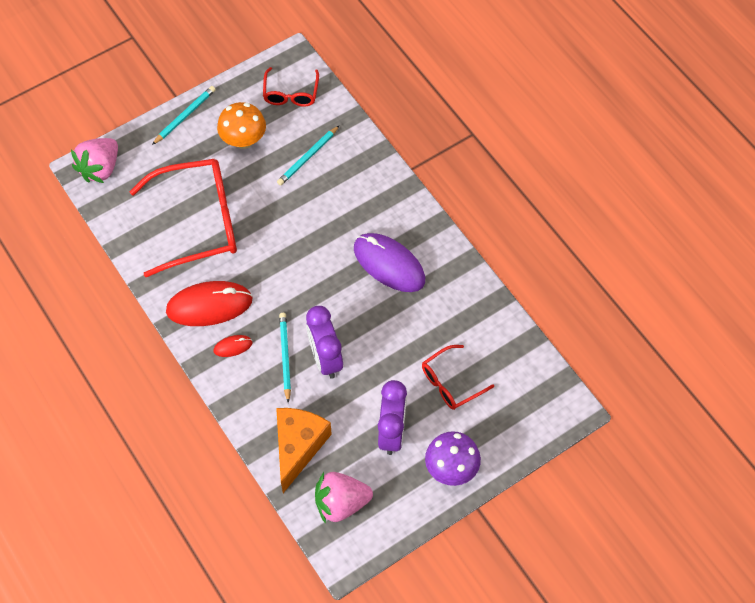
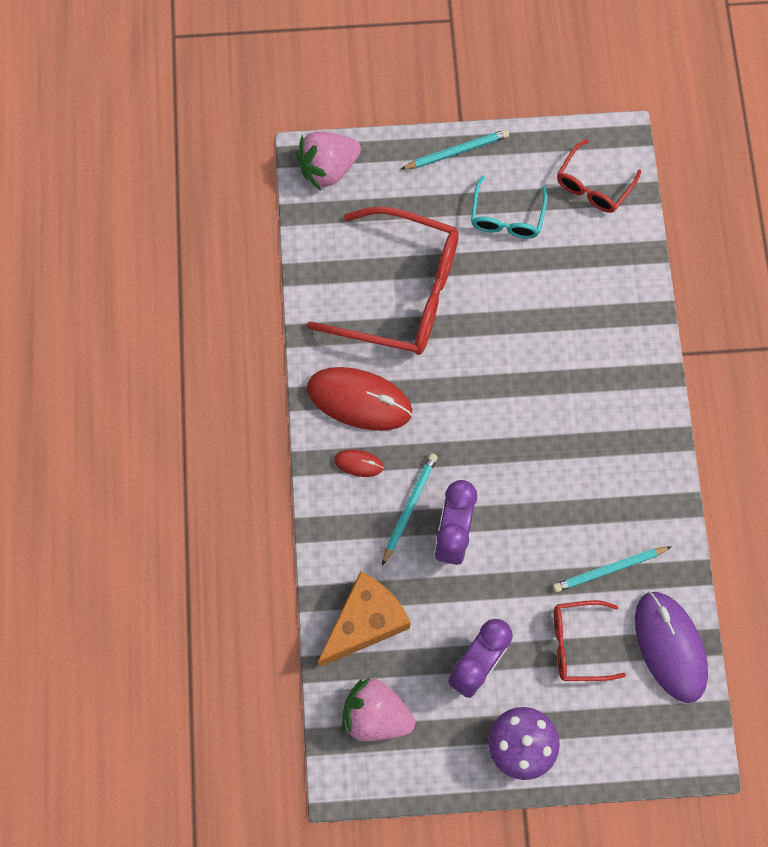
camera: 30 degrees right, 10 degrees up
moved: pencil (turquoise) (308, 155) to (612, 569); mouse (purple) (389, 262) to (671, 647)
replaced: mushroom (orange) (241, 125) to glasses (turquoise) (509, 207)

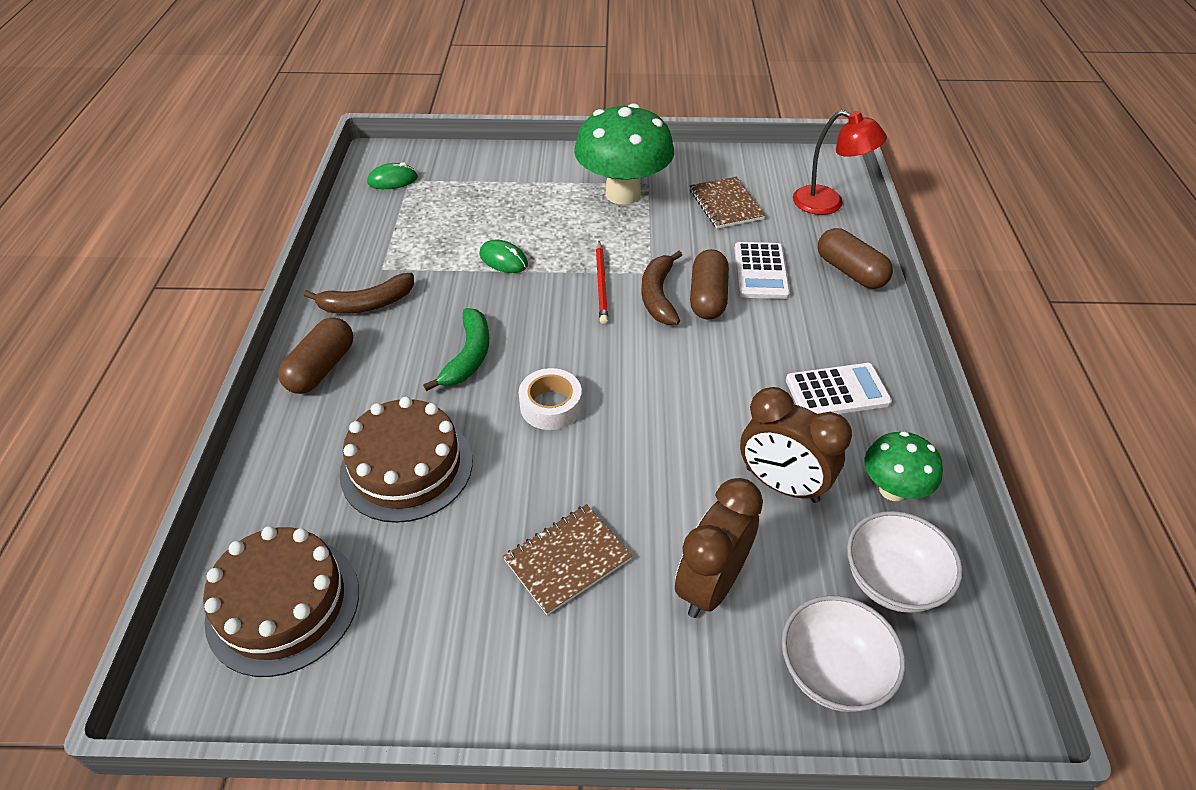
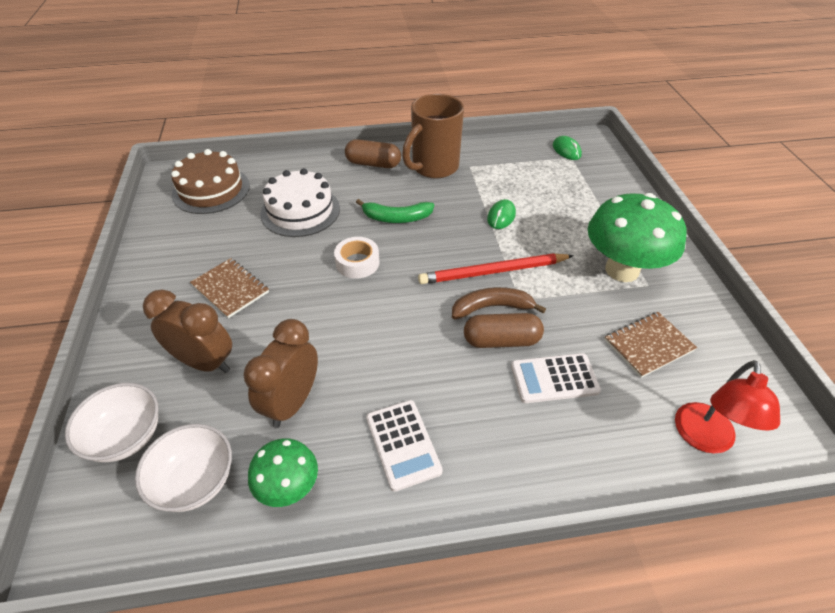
camera: 80 degrees right, 0 degrees up
removed: capsule (brown) (855, 258)
replaced: banana (brown) (359, 293) to mug (brown) (433, 136)
recoloured: cake (brown) (406, 460) to cake (white) (300, 202)
resized: pencil (red) (602, 283) = (496, 269) x1.59

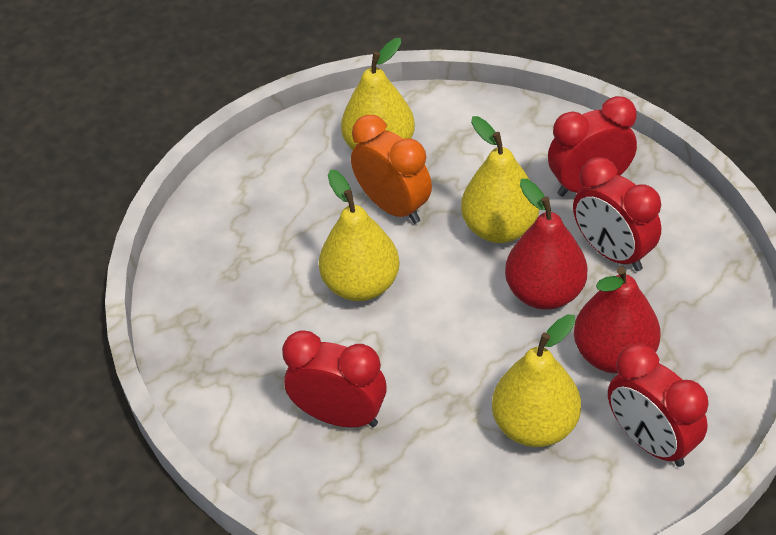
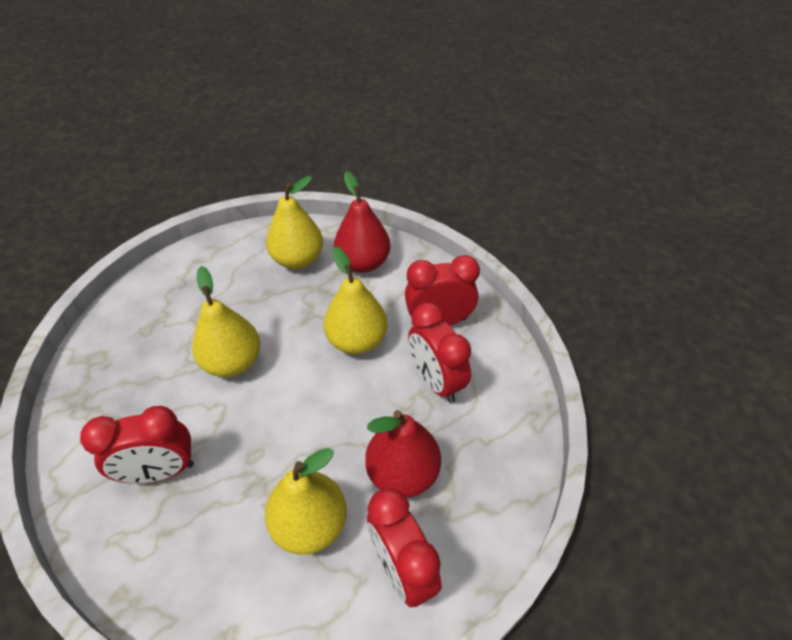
camera: 10 degrees right, 0 degrees up
removed: clock (orange) (391, 169)
moved: pear (red) (546, 244) to (362, 222)
turned: clock (red) (334, 379) = (137, 445) 135 degrees clockwise

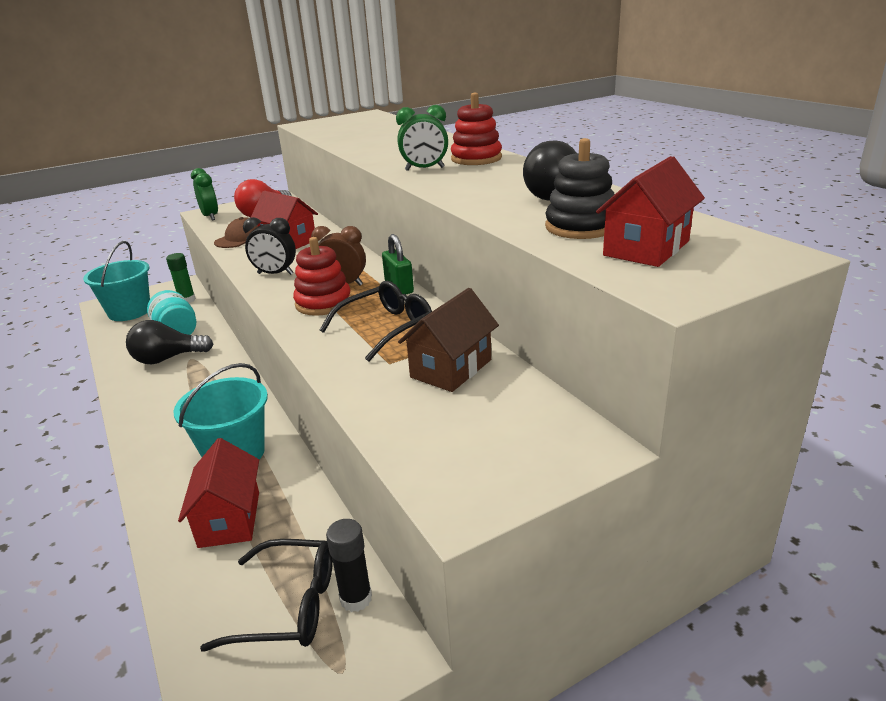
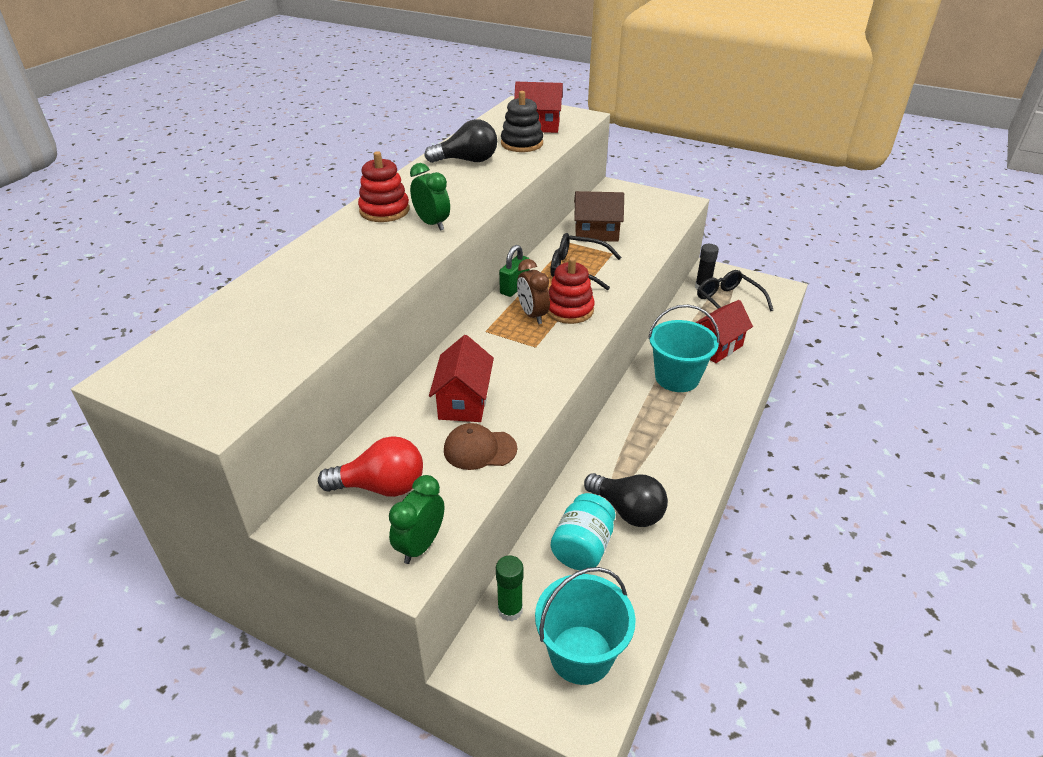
camera: 125 degrees left, 10 degrees up
removed: clock (black) (269, 246)

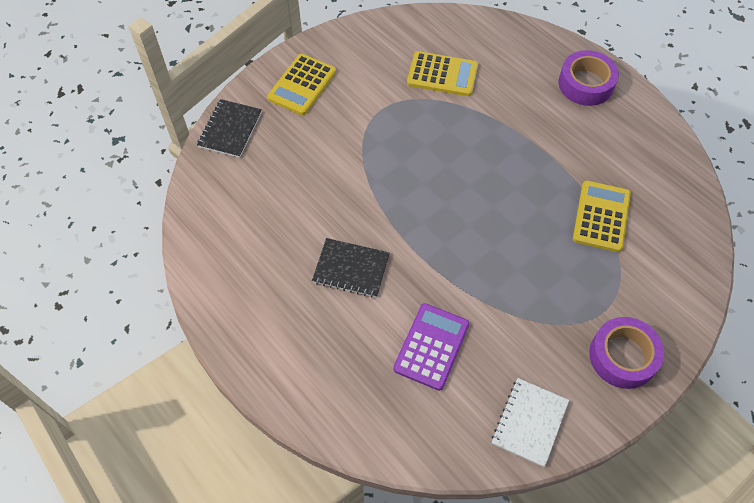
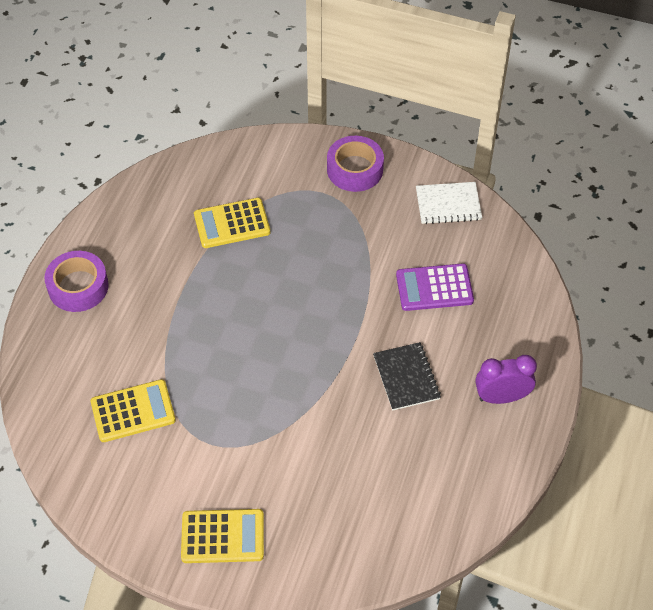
camera: 120 degrees left, 5 degrees down
removed: notebook (black) (229, 128)
added: clock (purple) (506, 379)
turned: calculator (yellow) (442, 73) = (133, 410) 90 degrees clockwise

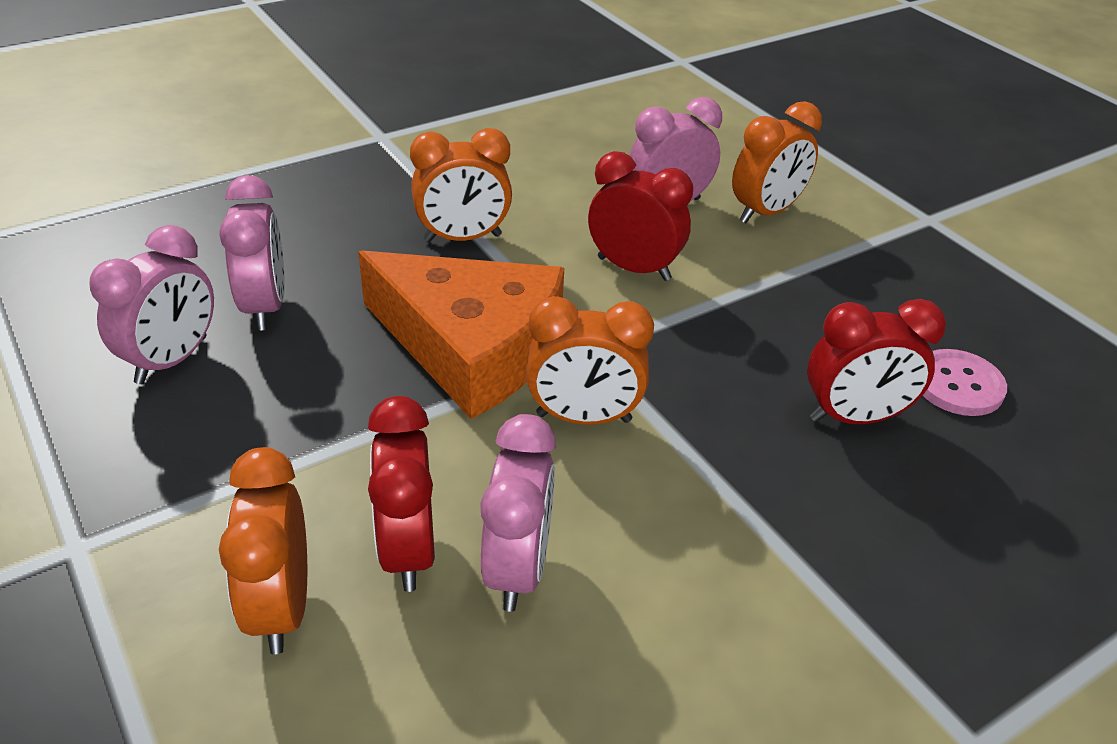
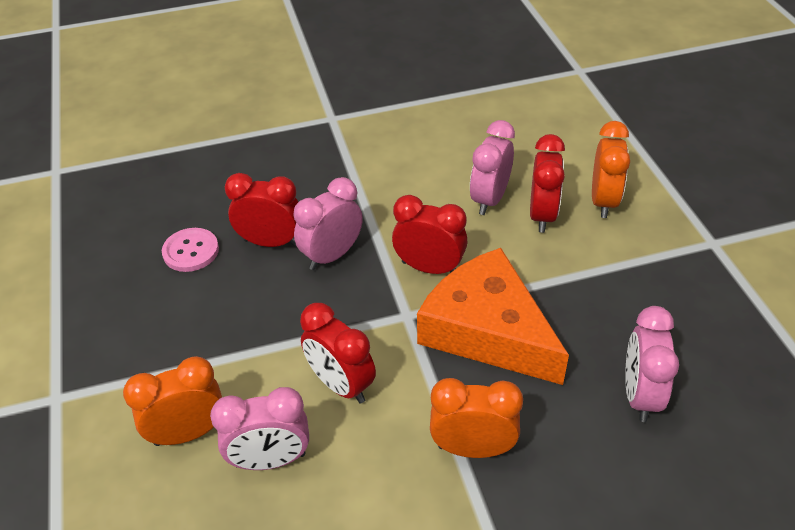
camera: 160 degrees left, 5 degrees up
moved: clock (pink) (151, 304) to (328, 223)
recoloured: clock (orange) (590, 360) to clock (red) (430, 234)

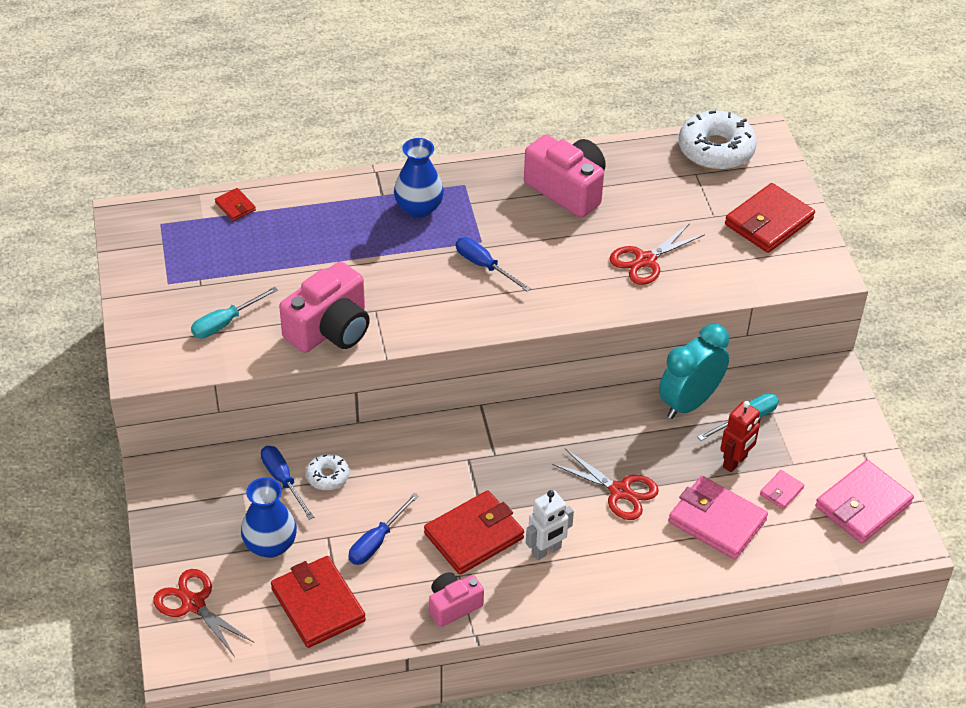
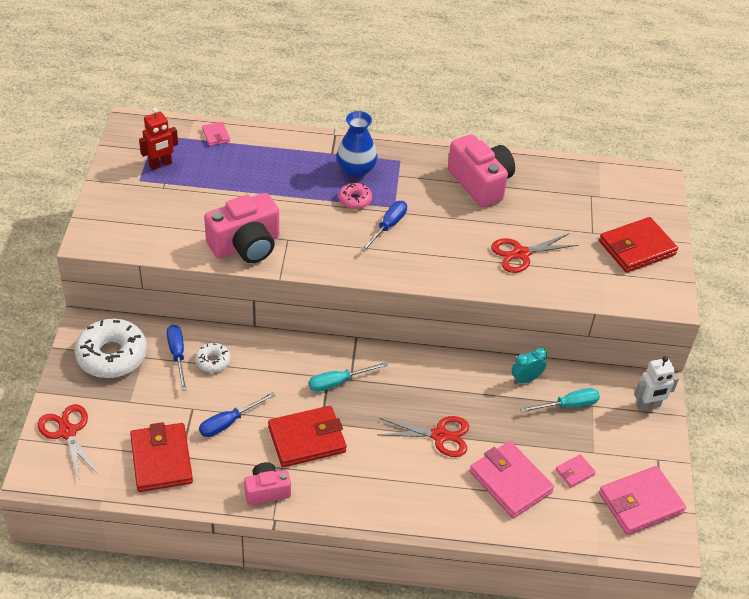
camera: 15 degrees right, 0 degrees up
removed: vase (blue) (269, 517)
added: donut (pink) (355, 195)
moved: donut (white) (718, 140) to (110, 348); screwdriver (turquoise) (234, 312) to (348, 377); robot (red) (740, 436) to (158, 139); robot (white) (550, 525) to (656, 383)
recoloured: wallet (red) (235, 204) to wallet (pink) (216, 134)
turned: screwdriver (blue) (493, 264) = (384, 226) 60 degrees clockwise; scissors (red) (605, 484) = (423, 436) 45 degrees counterclockwise
resized: clock (turquoise) (694, 371) = (529, 366) x0.52

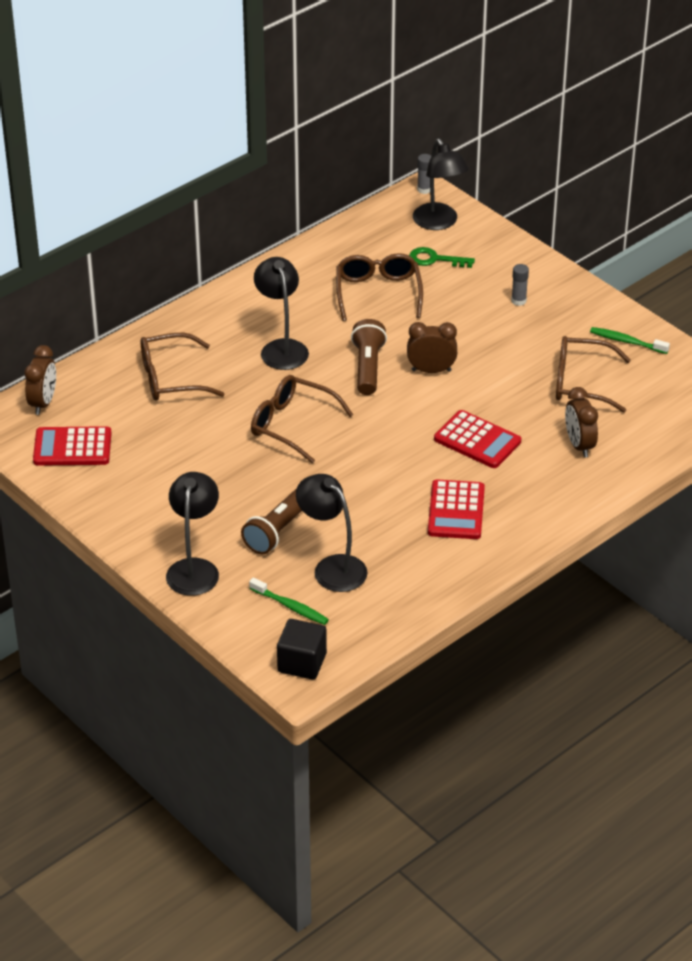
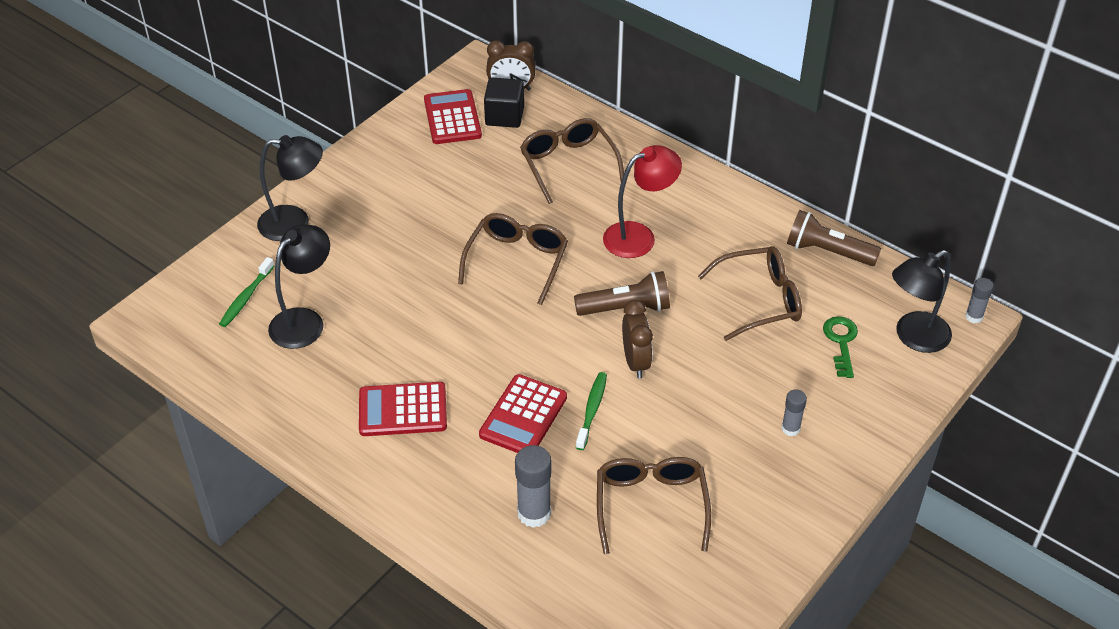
camera: 80 degrees right, 5 degrees up
moved: toothbrush (green) (630, 340) to (591, 411); flashlight (brown) (271, 521) to (834, 238); cube (black) (302, 649) to (504, 103)
replaced: clock (brown) (581, 422) to glue stick (grey) (533, 486)
recoloured: lamp (black) (281, 313) to lamp (red) (642, 201)

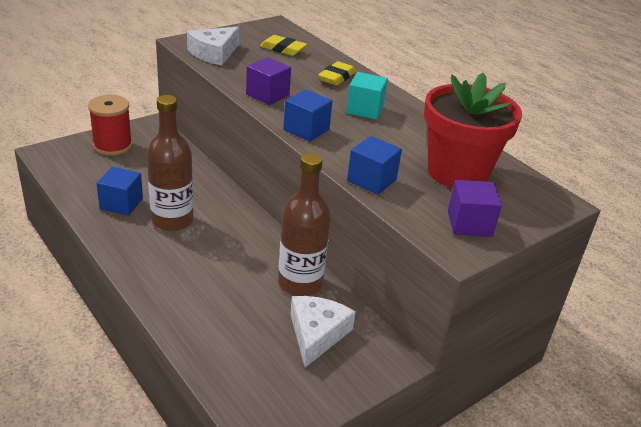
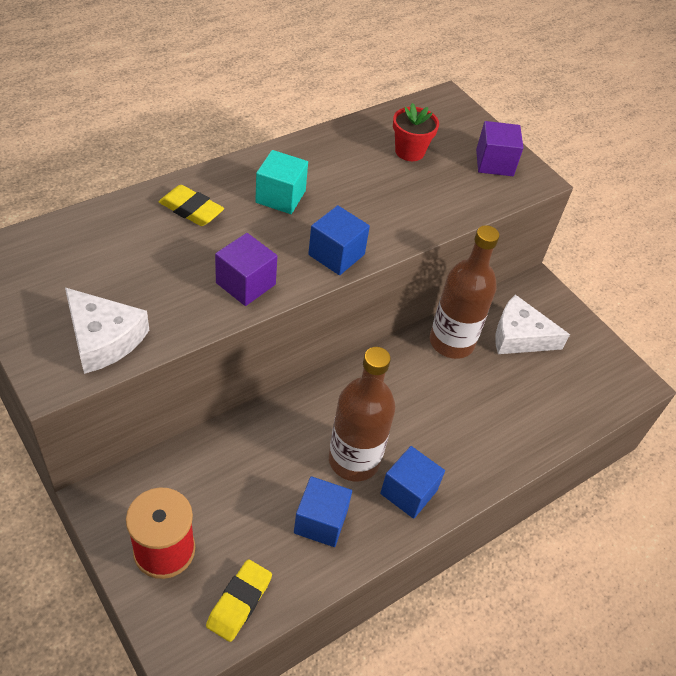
camera: 90 degrees left, 15 degrees up
moved: eraser (yellow) (283, 45) to (239, 600); cube (blue) (374, 165) to (412, 482)
resized: flower pot (red) (473, 130) = (416, 132) x0.49

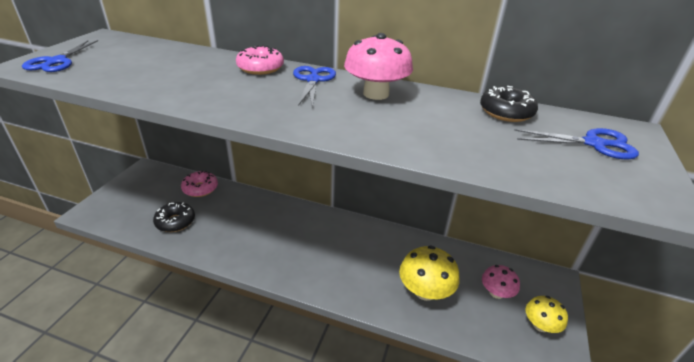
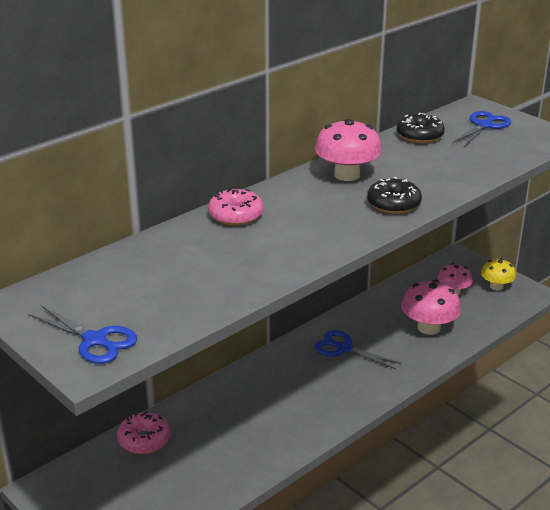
camera: 60 degrees left, 5 degrees down
moved: scissors (blue) (314, 87) to (358, 349); donut (black) (174, 217) to (394, 195)
recoloured: mushroom (yellow) (429, 273) to mushroom (pink) (431, 307)

